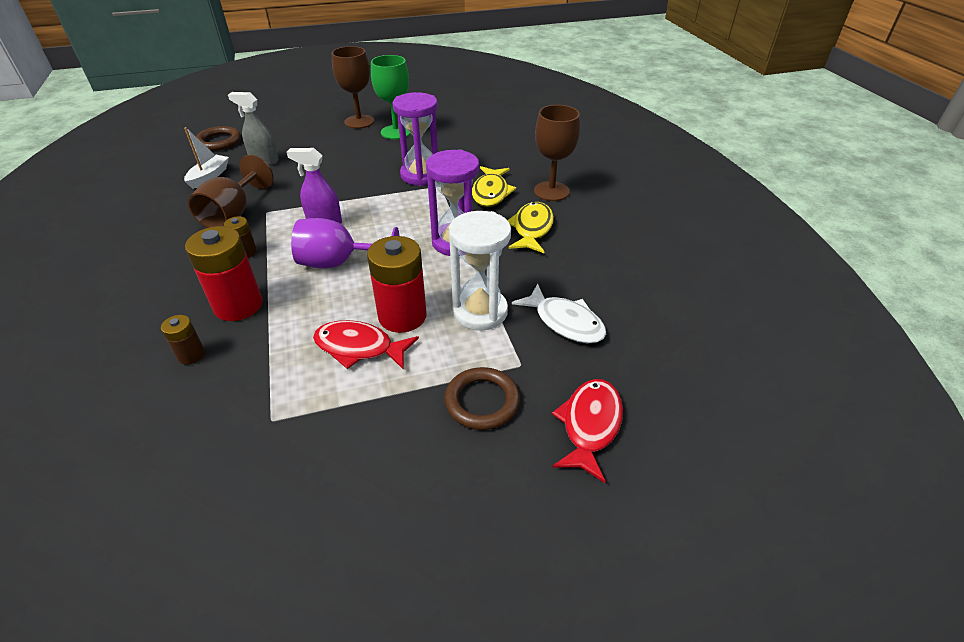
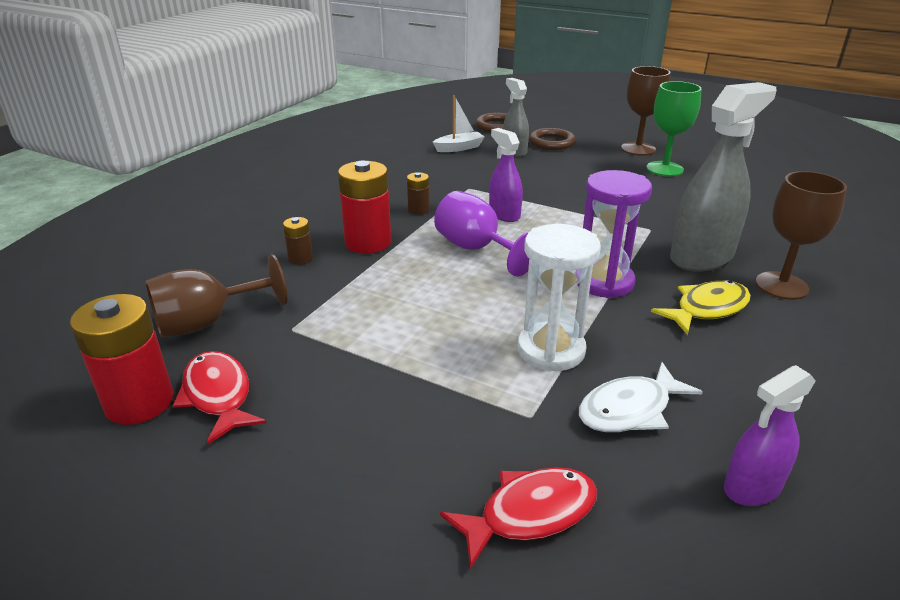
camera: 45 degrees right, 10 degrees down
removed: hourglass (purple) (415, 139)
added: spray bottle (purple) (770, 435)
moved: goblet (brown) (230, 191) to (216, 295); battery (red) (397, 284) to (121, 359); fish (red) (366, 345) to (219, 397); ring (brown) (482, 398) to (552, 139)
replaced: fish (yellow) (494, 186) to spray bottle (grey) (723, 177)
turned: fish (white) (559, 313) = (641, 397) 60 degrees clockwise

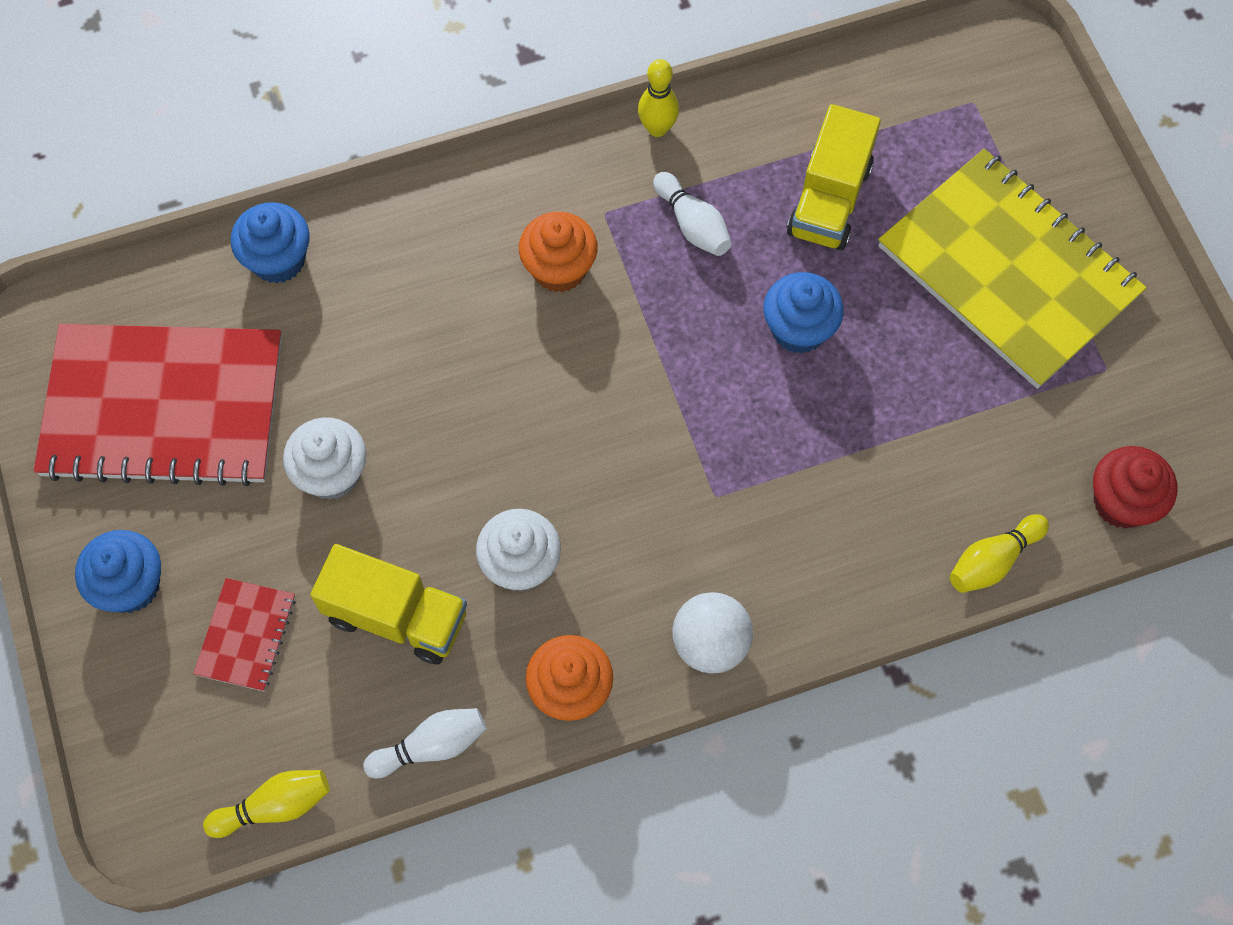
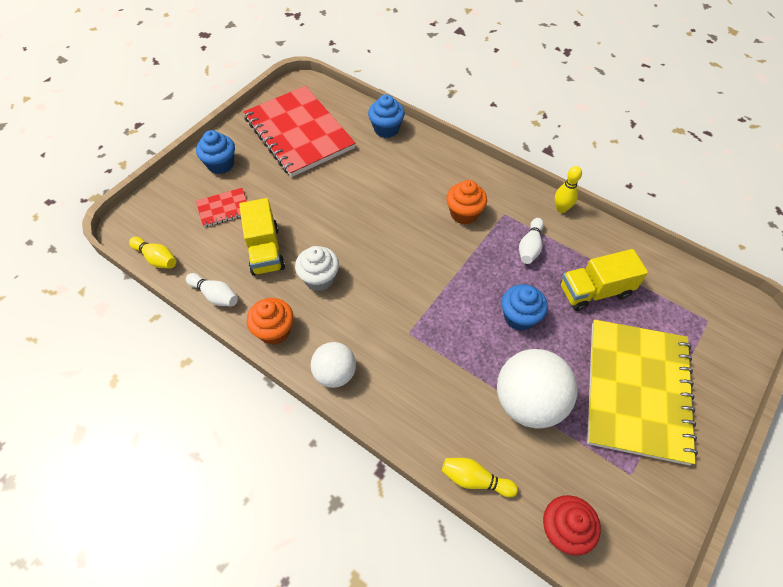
camera: 55 degrees right, 10 degrees down
removed: cupcake (white) (325, 458)
added: ball (white) (537, 389)

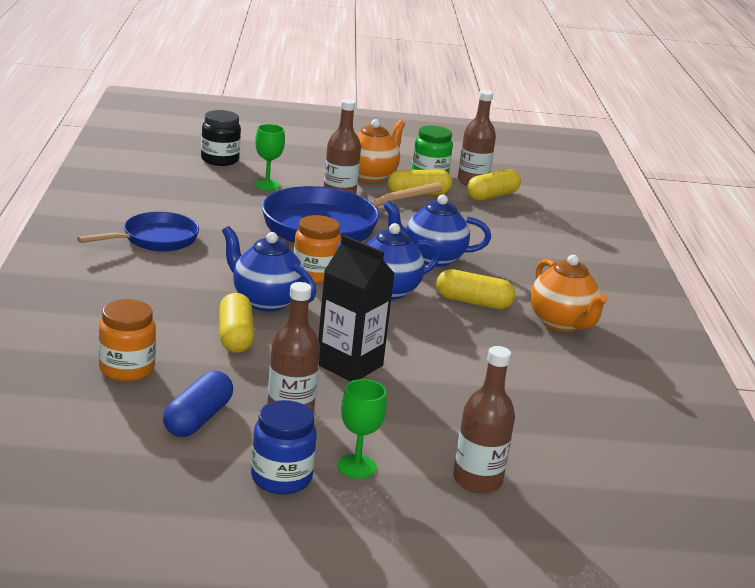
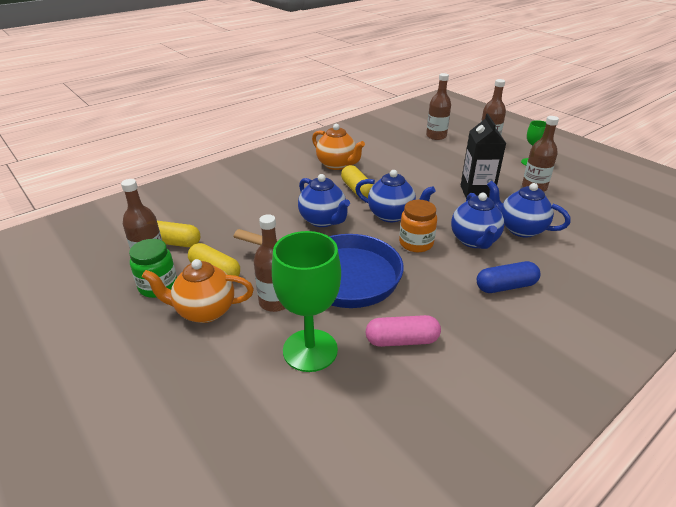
camera: 125 degrees left, 10 degrees up
removed: jar (black) (221, 138); pan (blue) (138, 231); jar (orange) (127, 340); jar (blue) (284, 447)
added: bottle (brown) (438, 106); capsule (pink) (403, 331)
moved: capsule (blue) (198, 404) to (509, 277)
replaced: capsule (yellow) (236, 323) to teapot (blue) (529, 209)
turned: teapot (orange) (569, 293) = (338, 147) 105 degrees clockwise
resized: goblet (green) (269, 157) = (306, 301) x1.88

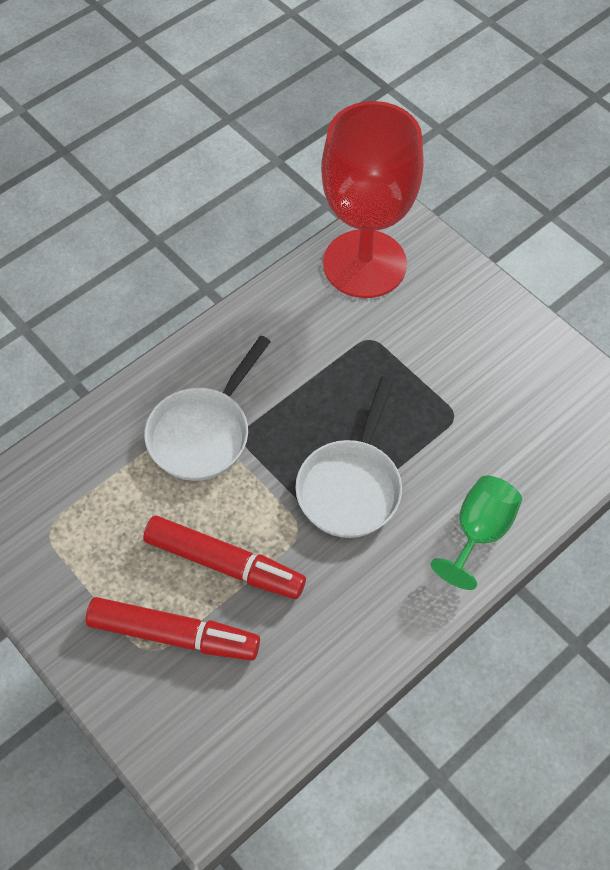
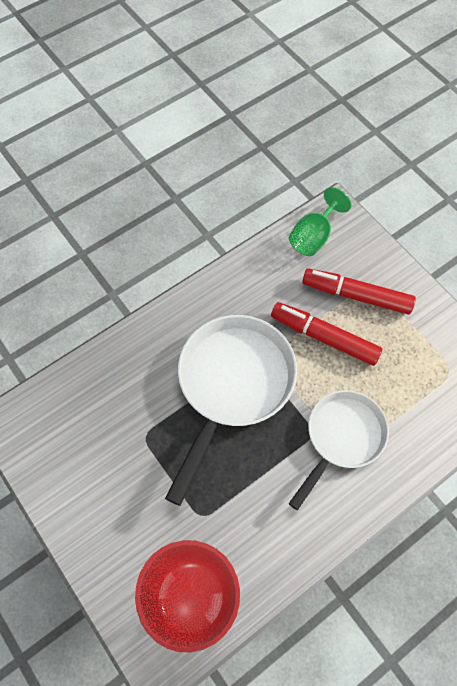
camera: 175 degrees left, 5 degrees up
moved: goblet (green) (476, 533) to (320, 221)
resized: pan (white) (348, 457) = (231, 410) x1.53

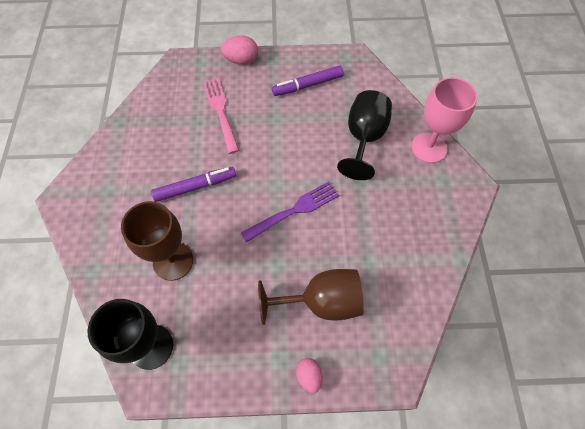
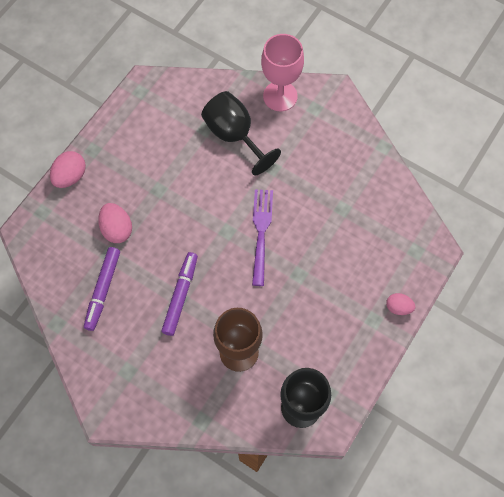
camera: 55 degrees left, 5 degrees up
removed: goblet (brown) (311, 297)
moved: marker (purple) (308, 80) to (102, 289)
replaced: fork (pink) (221, 116) to egg (pink) (115, 223)

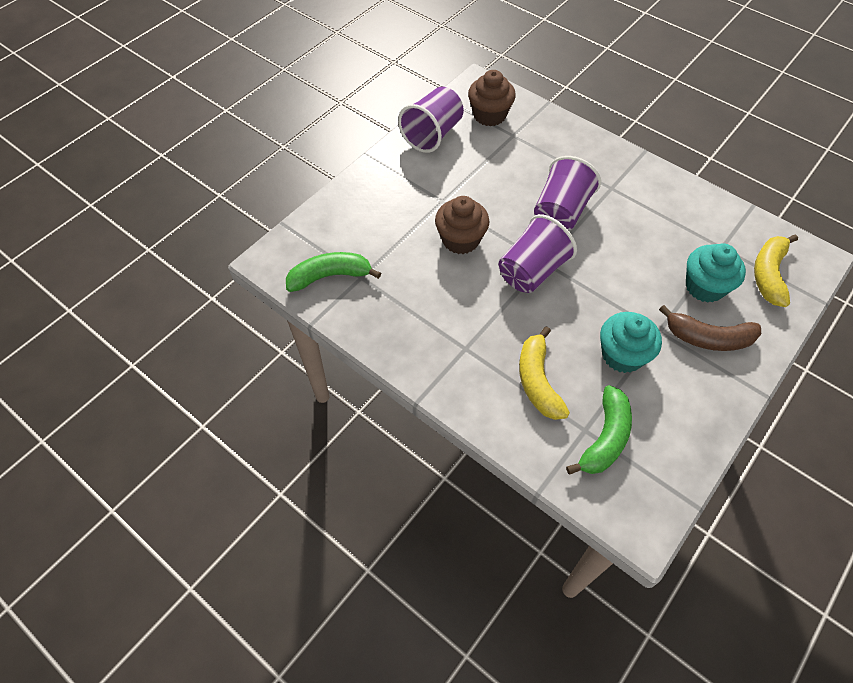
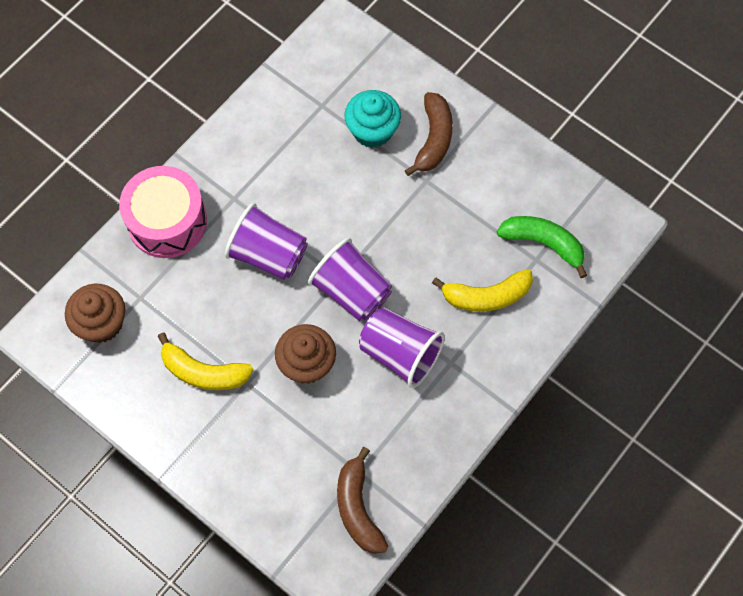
camera: 90 degrees left, 10 degrees up
removed: cupcake (turquoise) (631, 342)
added: drum (pink) (163, 212)
moved: cup (purple) (431, 120) to (402, 347); banana (yellow) (776, 270) to (205, 361)
recoloured: banana (green) (333, 272) to banana (brown) (362, 500)

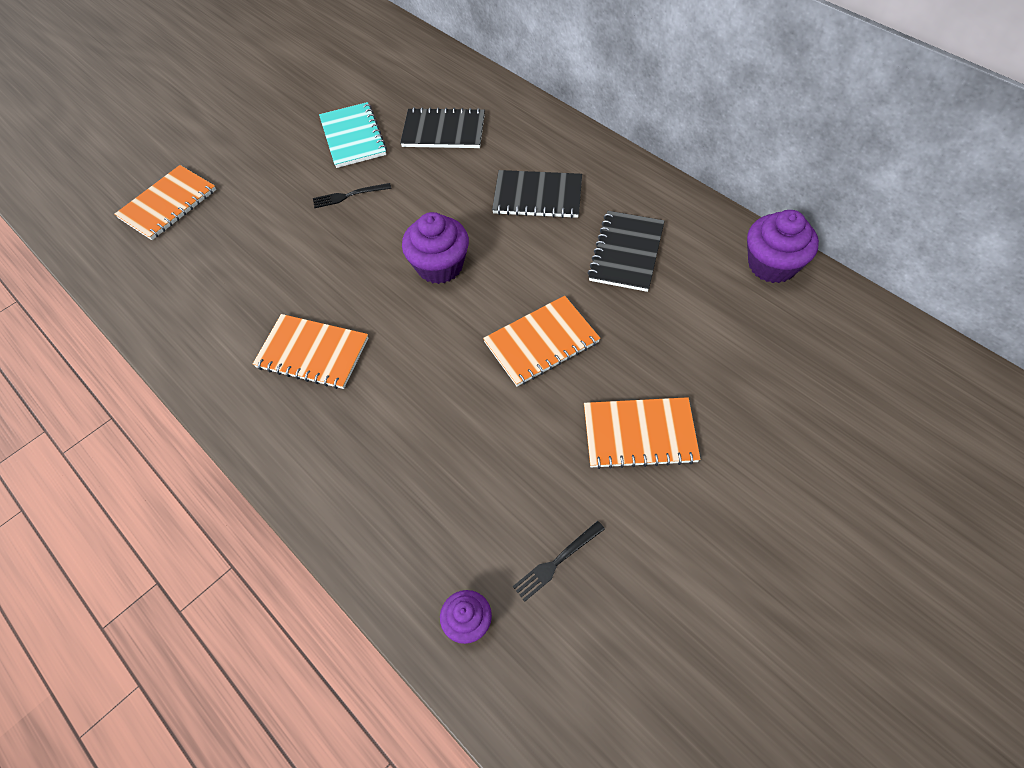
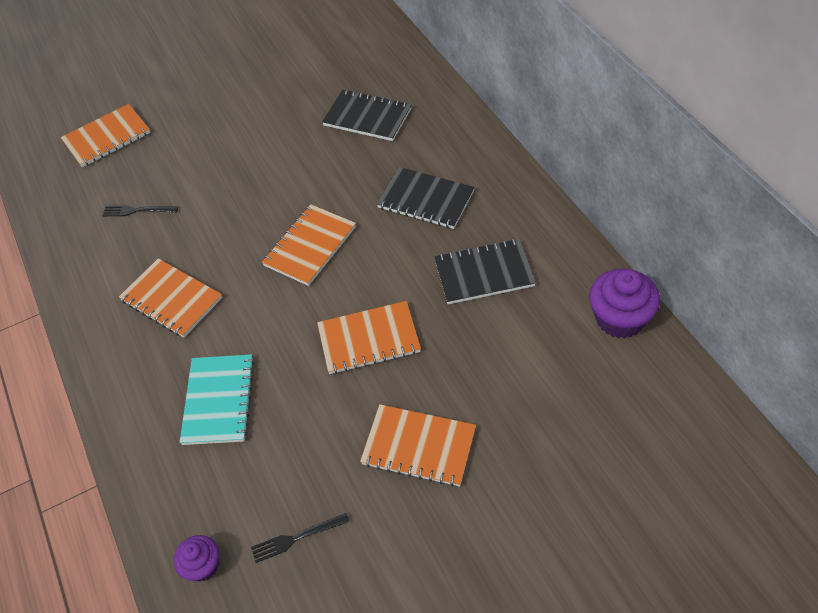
camera: 20 degrees right, 5 degrees down
moved: notebook (turquoise) (353, 135) to (217, 399); fork (black) (352, 195) to (140, 210)
replaced: cupcake (purple) (435, 248) to notebook (orange) (309, 245)
turned: notebook (black) (625, 251) = (485, 271) 45 degrees clockwise

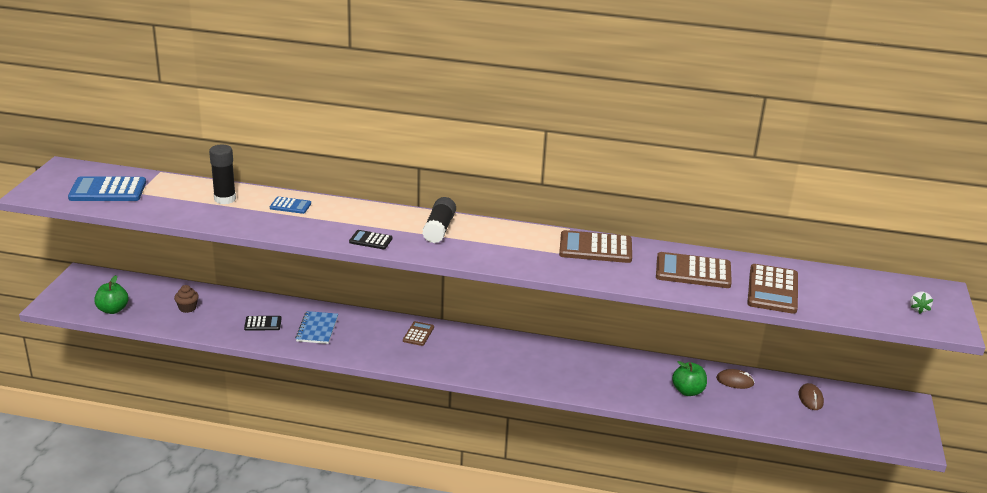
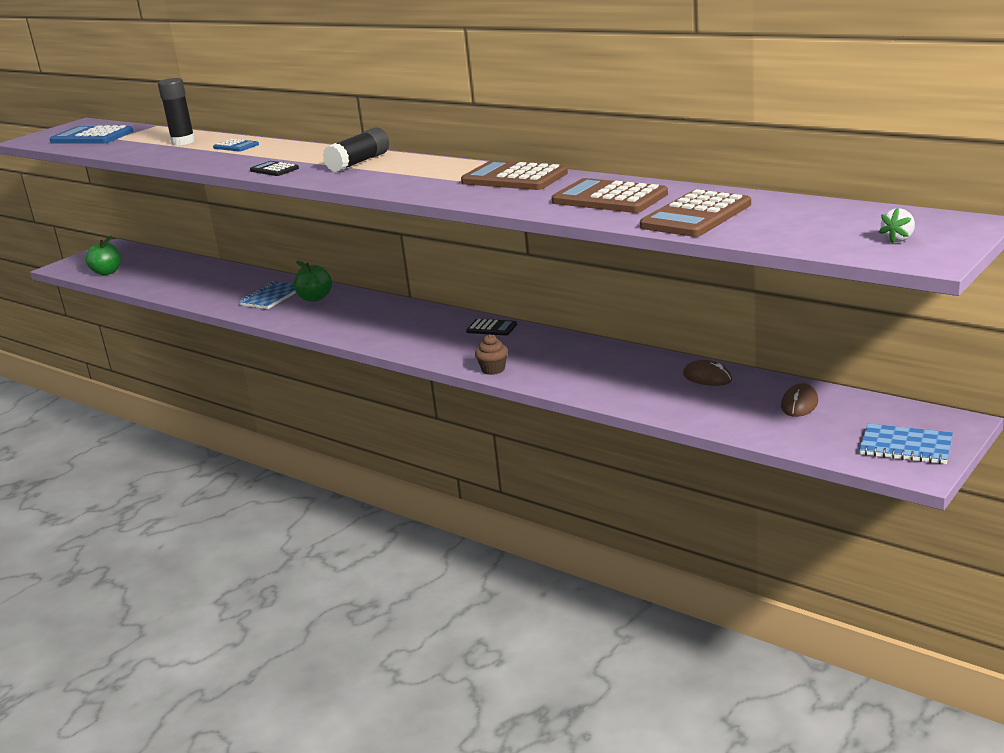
camera: 30 degrees right, 5 degrees down
removed: calculator (brown) (418, 333)
added: notebook (blue) (906, 443)
moved: cupcake (brown) (186, 299) to (491, 354); calculator (black) (263, 323) to (491, 327); apple (green) (689, 378) to (313, 281)

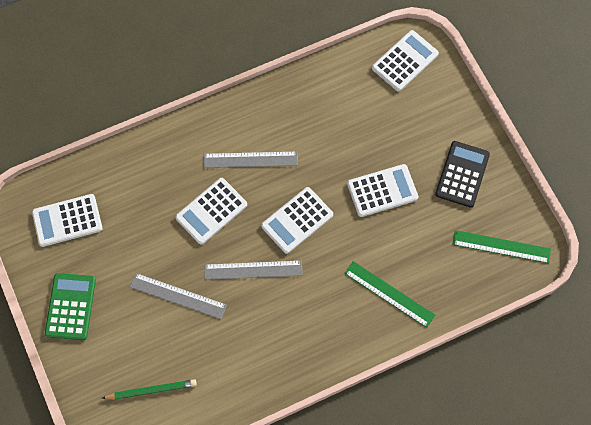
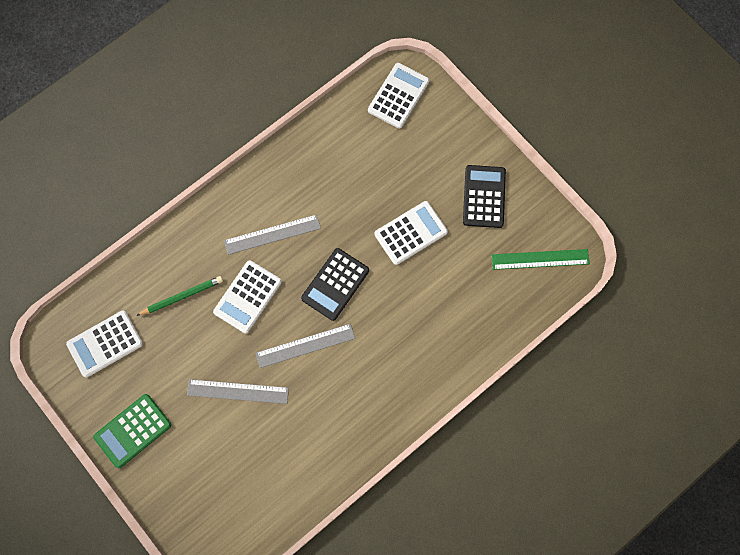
camera: 15 degrees left, 5 degrees up
removed: ruler (green) (389, 294)
moved: pencil (green) (149, 389) to (179, 296)
recoloured: calculator (white) (297, 220) to calculator (black) (335, 284)
turned: calculator (green) (70, 306) = (132, 431) 120 degrees counterclockwise

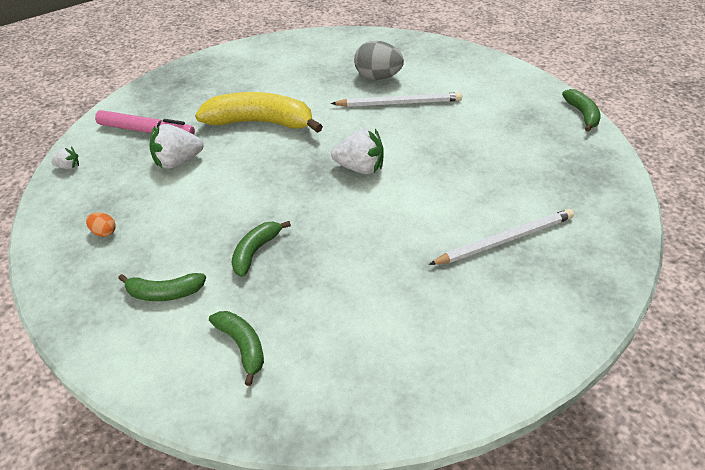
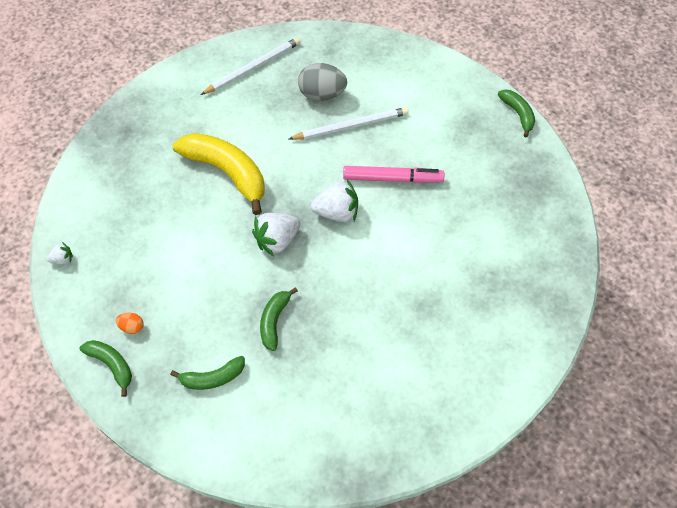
camera: 15 degrees left, 15 degrees up
moved: marker (pink) (145, 122) to (393, 174); strawberry (white) (176, 146) to (276, 234); pencil (white) (501, 237) to (251, 66); banana (green) (236, 348) to (106, 368)
turned: banana (yellow) (259, 112) = (218, 174) 45 degrees clockwise

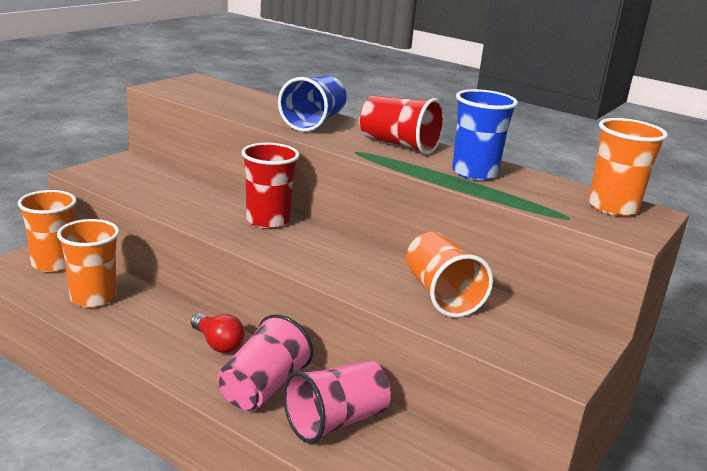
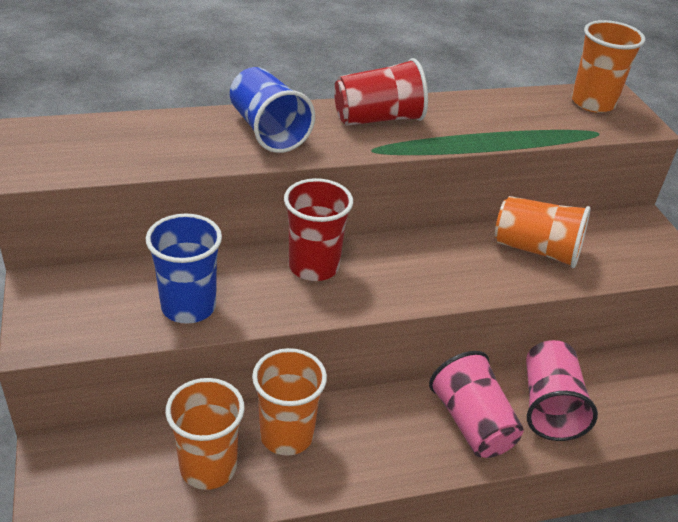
camera: 50 degrees left, 15 degrees up
removed: light bulb (red) (217, 333)
moved: cup (blue) (485, 134) to (184, 269); cup (orange) (47, 231) to (289, 402)

